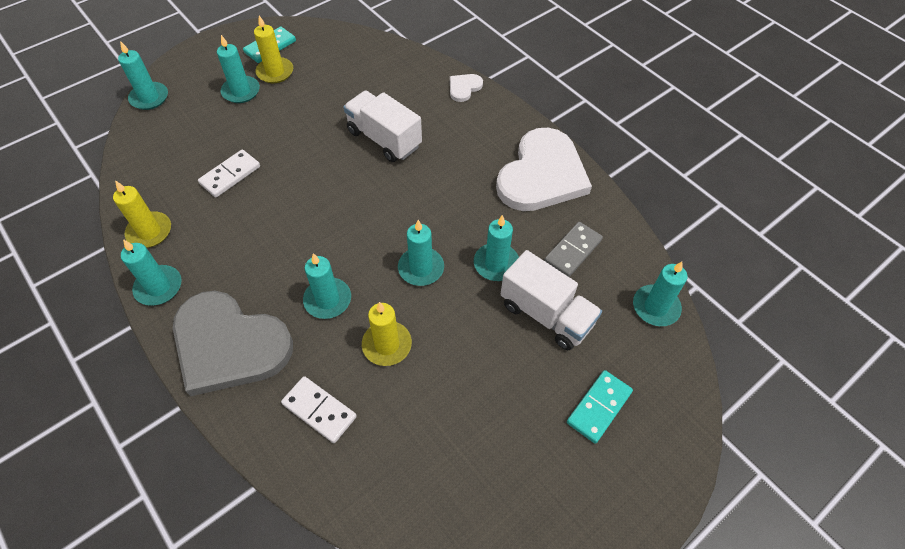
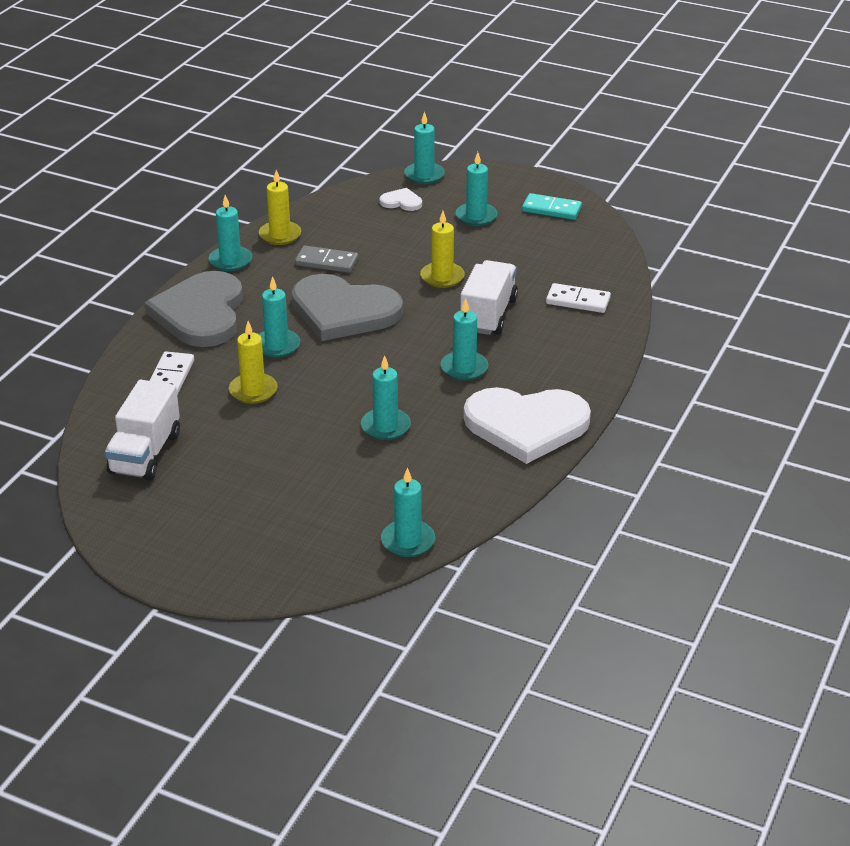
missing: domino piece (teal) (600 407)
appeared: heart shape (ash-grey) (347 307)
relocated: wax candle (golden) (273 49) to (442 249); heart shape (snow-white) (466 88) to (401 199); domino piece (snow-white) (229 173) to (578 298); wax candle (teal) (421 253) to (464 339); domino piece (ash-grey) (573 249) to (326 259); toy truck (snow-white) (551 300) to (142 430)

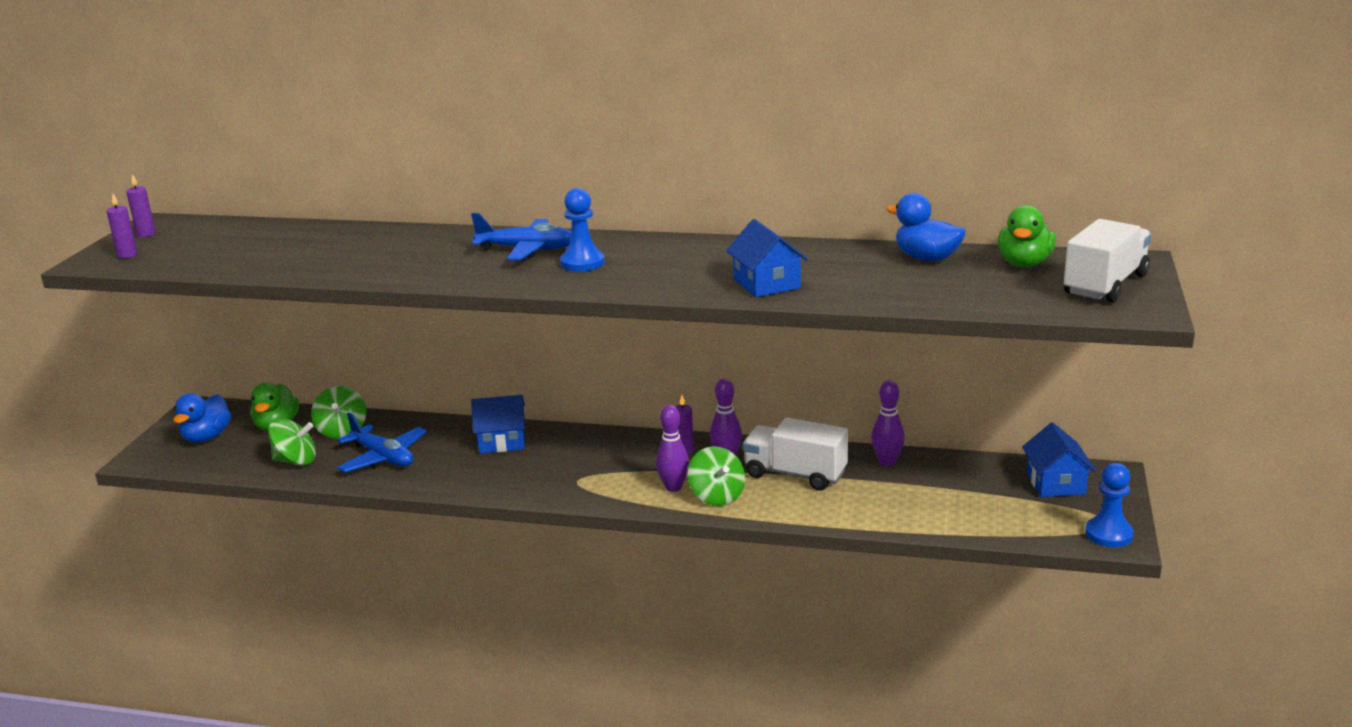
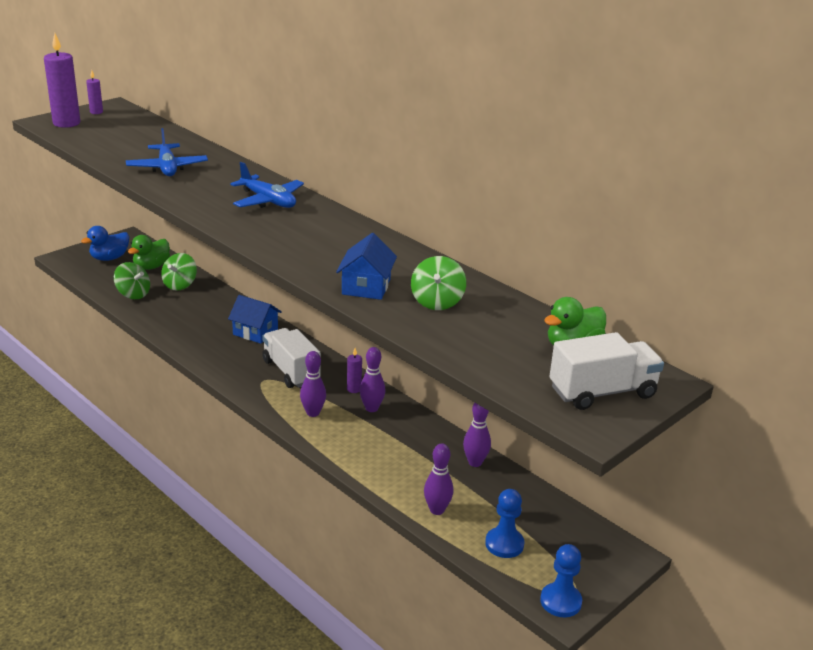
missing: rubber duck (cobalt) (926 227); toy house (cobalt) (1059 459)
appeared: tenpin (violet) (438 479)
relocated: game pawn (cobalt) (582 229) to (504 523); aeroplane (cobalt) (382 442) to (167 152); toy truck (snow-white) (795 453) to (291 358); toy top (green) (716 476) to (438 283)
size: wax candle (violet) (122 225) = (62 80) x2.03

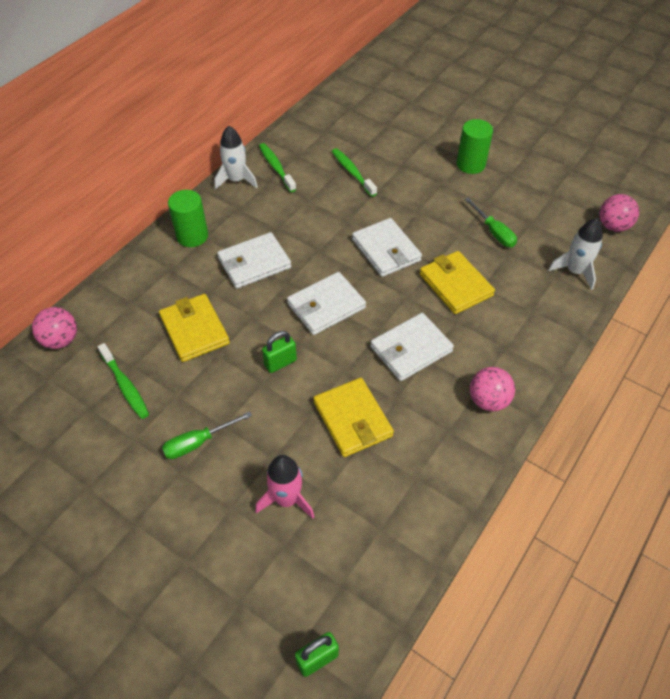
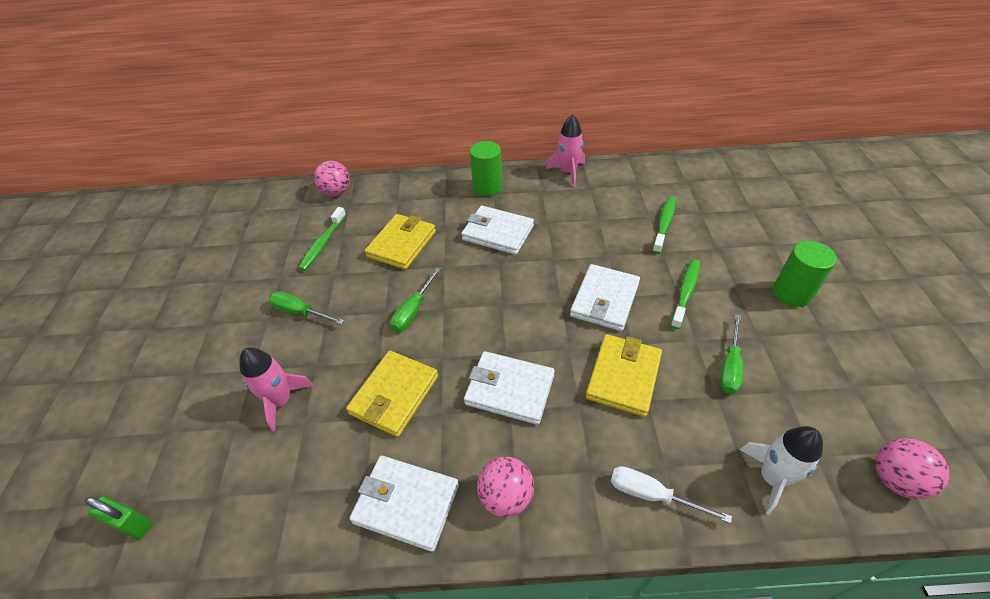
appeared: flat screwdriver (snow-white) (671 495)
relocated: tooth brush (green) (277 167) to (685 294); billfold (snow-white) (326 303) to (404 504)
exchanged: small lock (green) (279 352) to flat screwdriver (green) (415 299)
colour: toy rocket (snow-white) (236 158) to toy rocket (pink) (565 150)

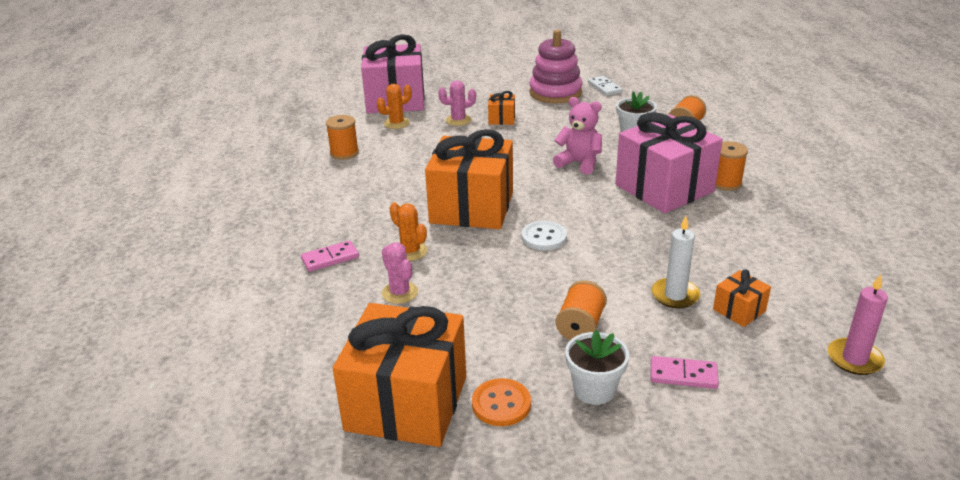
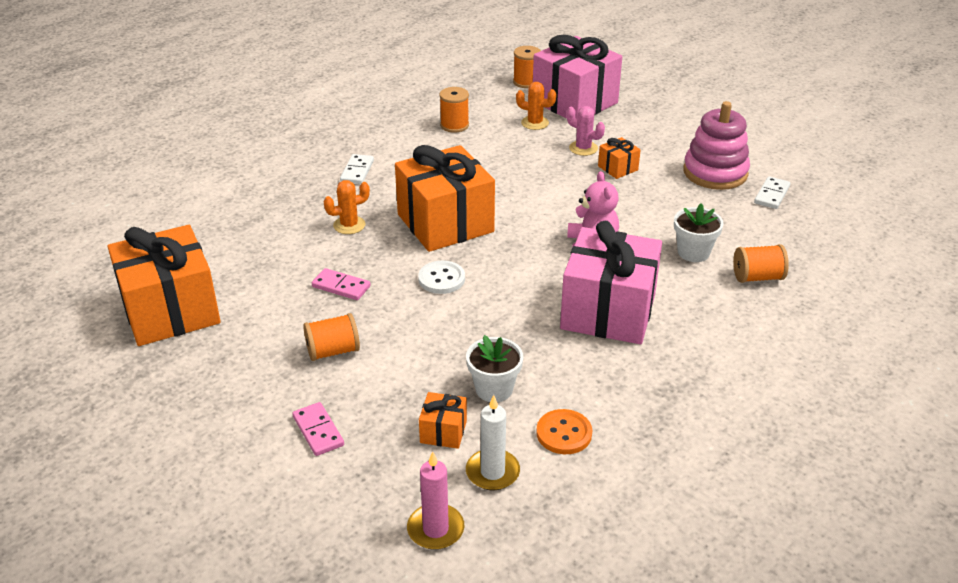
missing: saguaro cactus (pink) (400 273)
appeared: domino piece (snow-white) (357 169)
relocated: bobbin (orange) (731 166) to (527 67); wax candle (snow-white) (676 262) to (493 442); domino piece (pink) (330 256) to (341 284); potted plant (snow-white) (597 367) to (494 368); shirt button (orange) (501 402) to (564 431)
spun: saguaro cactus (orange) (408 231) = (346 207) 60 degrees clockwise

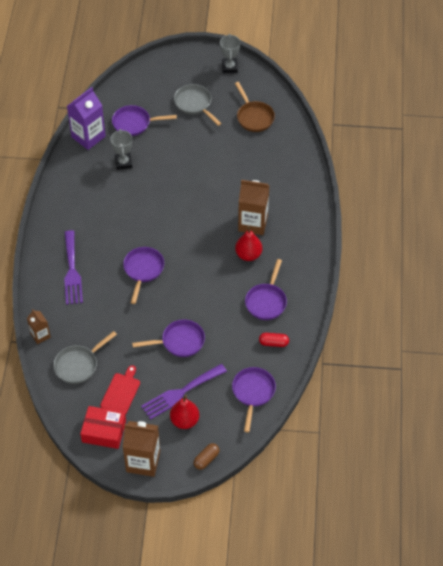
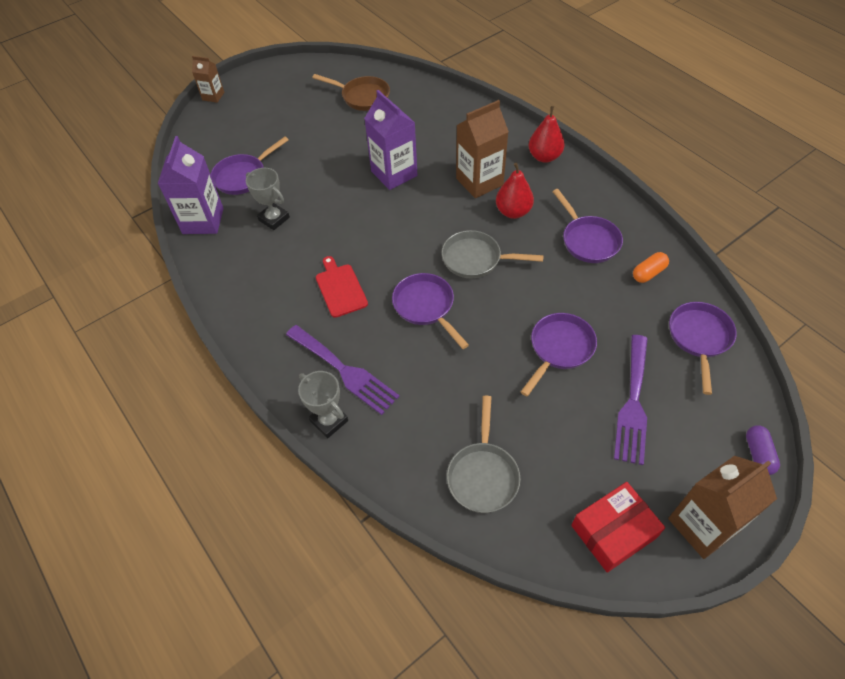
appeared: juice carton (violet) (390 140)
relocated: award cup (ash-grey) (230 53) to (323 404); pan (ash-grey) (198 105) to (492 254); juice carton (brown) (39 326) to (208 79); cutting board (red) (120 390) to (342 287); toy pear (red) (184 412) to (547 134)
colour: capsule (red) (274 340) to capsule (orange) (651 267); capsule (brown) (206 456) to capsule (violet) (763 450)
spun: pan (violet) (254 399) = (703 348) 45 degrees clockwise

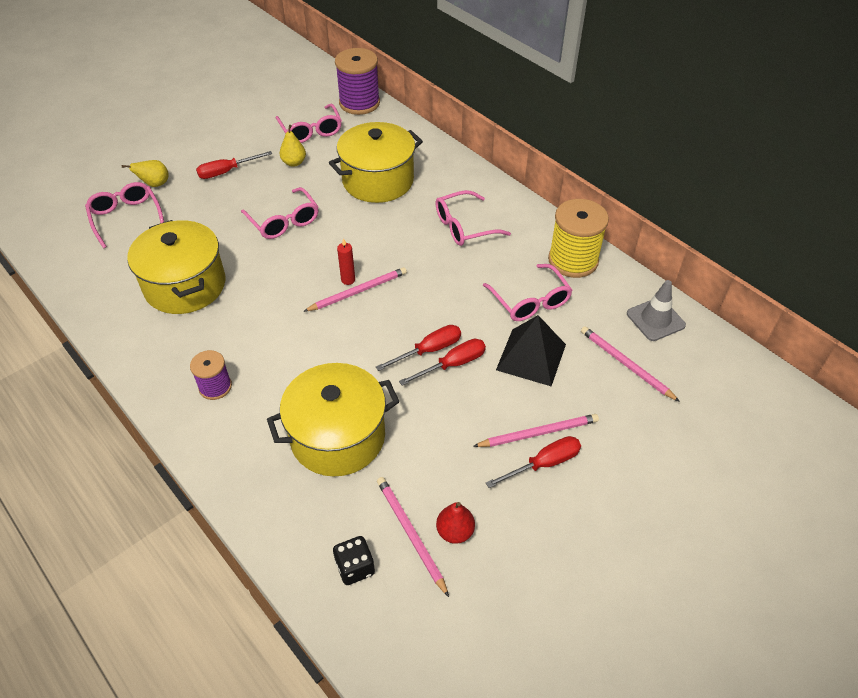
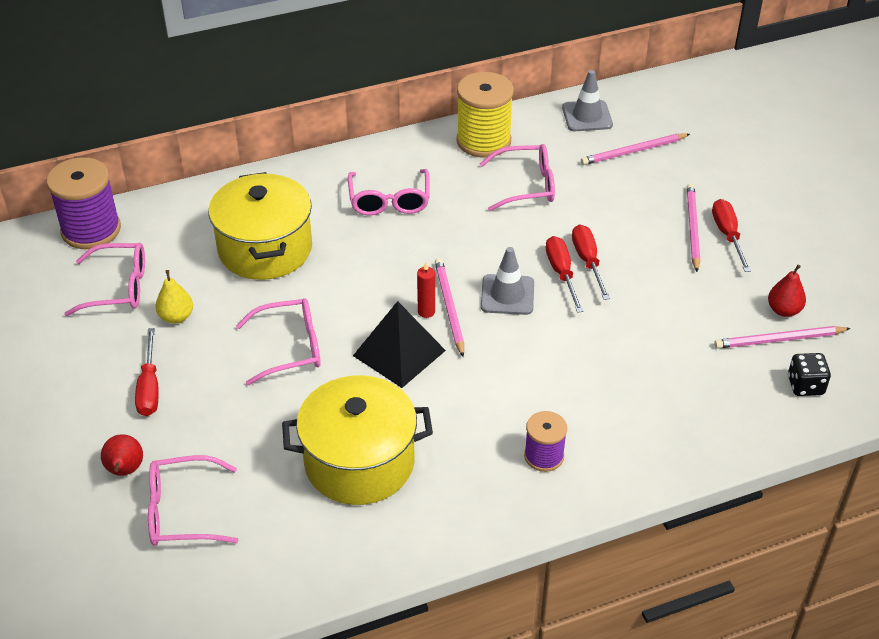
missing: stockpot (golden) (333 419)
appeared: traffic cone (ash-grey) (507 281)
relocated: pyramid shape (ebony) (531 350) to (399 344)
colour: toy pear (golden) (145 173) to toy pear (red) (122 455)

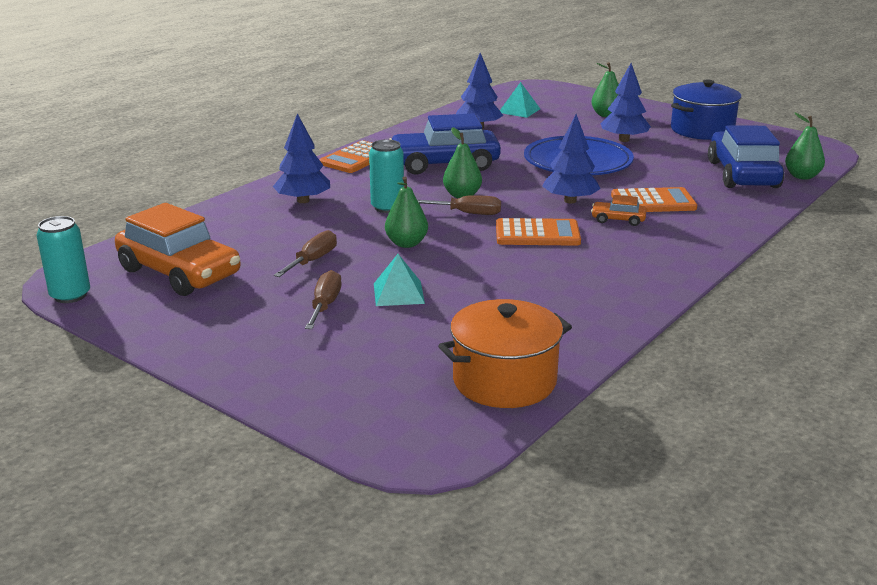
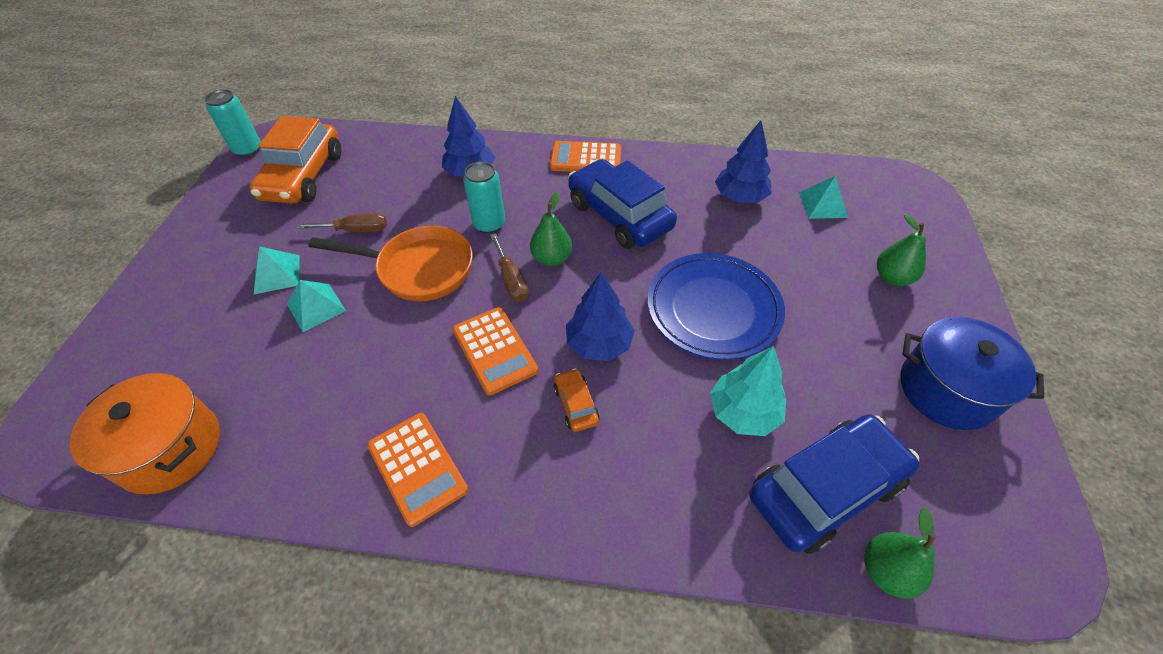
missing: tree (cobalt) (625 102)
appeared: tree (teal) (748 391)
relocated: pocket calculator (orange) (654 199) to (417 470)
exchanged: toy pear (green) (406 212) to pan (orange) (390 263); flat screwdriver (brown) (323 299) to pyramid shape (teal) (277 270)

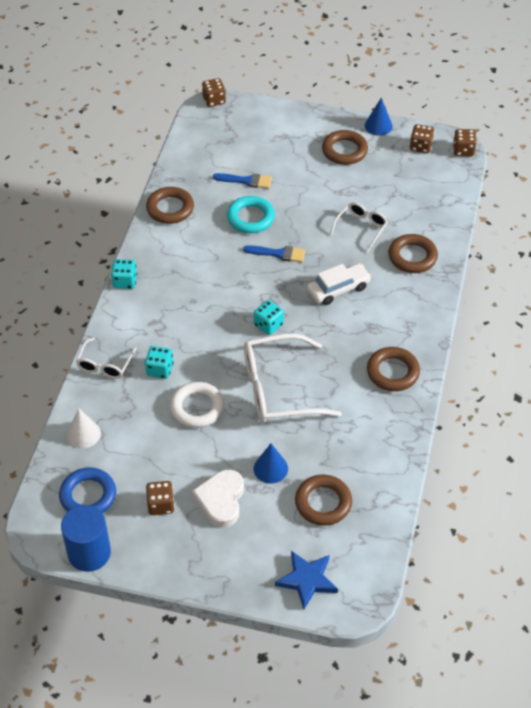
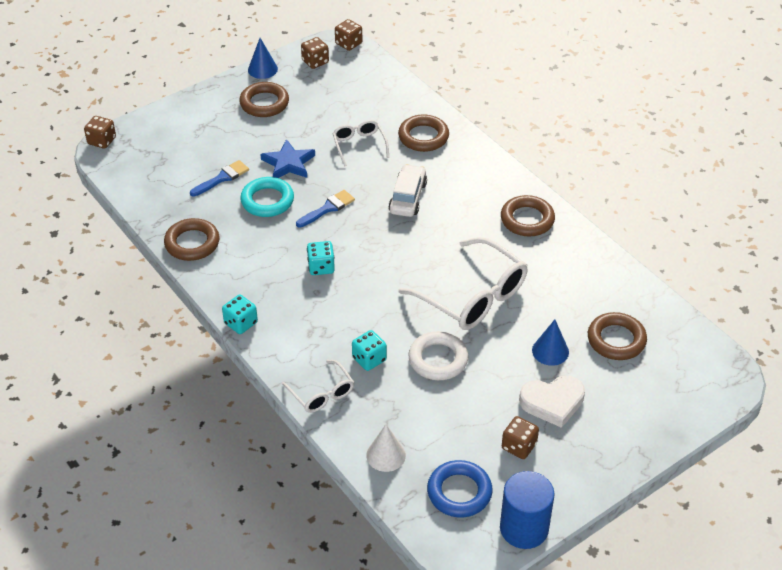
relocated: game die (teal) (269 317) to (321 258); star (cobalt) (306 580) to (287 158)
spun: glasses (snow-white) (293 378) = (463 283) 75 degrees counterclockwise; heart shape (snow-white) (218 498) = (552 402) 60 degrees counterclockwise

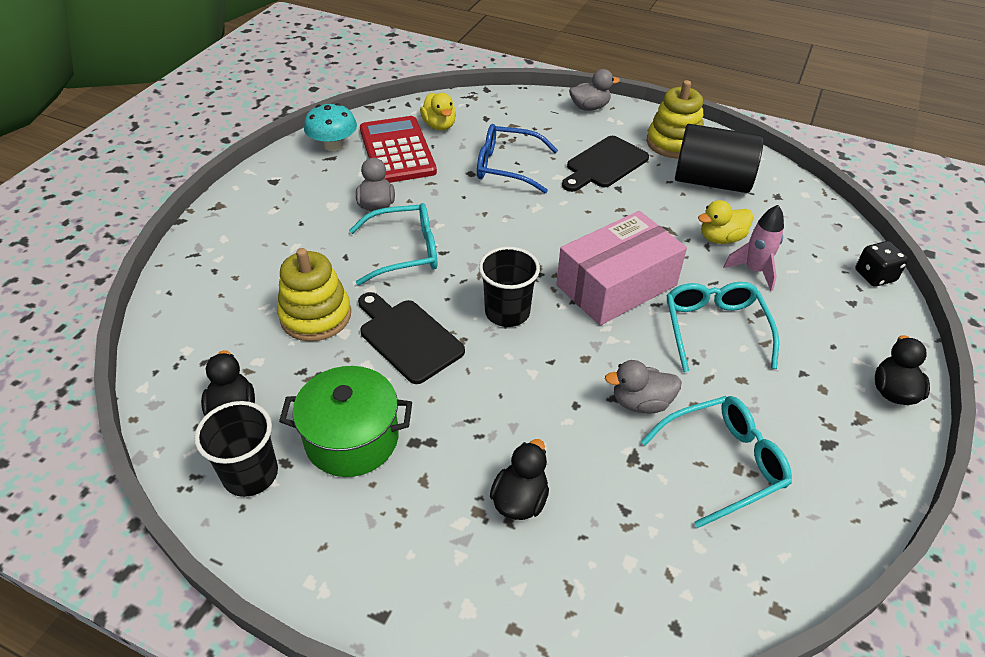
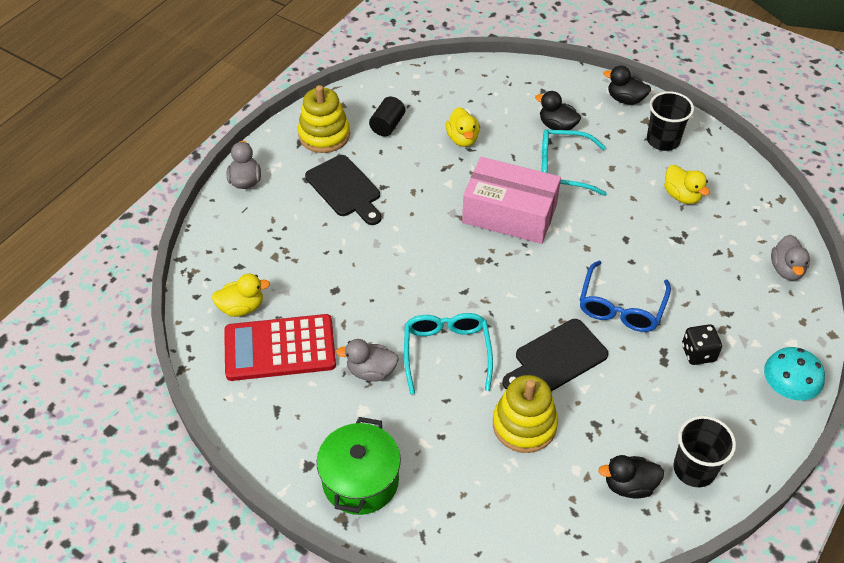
missing: toy rocket (pink) (753 248)
relocated: fungus (teal) (330 127) to (794 373); glasses (cobalt) (517 158) to (625 296); game die (ebony) (881 264) to (702 344); tumbler (ebony) (509 287) to (670 121); rubber duck (ash-grey) (643 386) to (790 257); stockpot (green) (345 421) to (359 466); rubber duck (ebony) (519 479) to (558 110)
exchanged: glasses (teal) (716 462) to rubber duck (golden) (687 184)
spun: parcel (pink) (621 268) = (511 200) 45 degrees counterclockwise
size: cylinder shape (ebony) (719 158) = (387 116) x0.51

